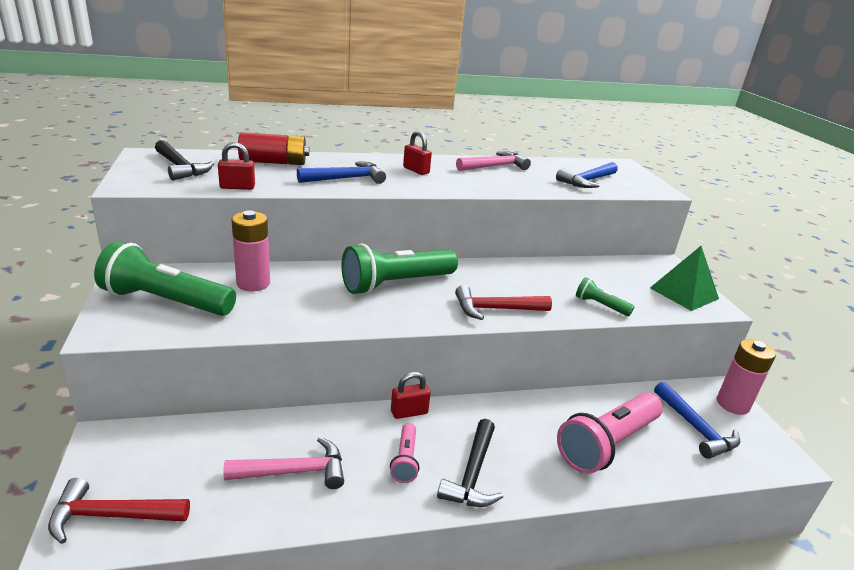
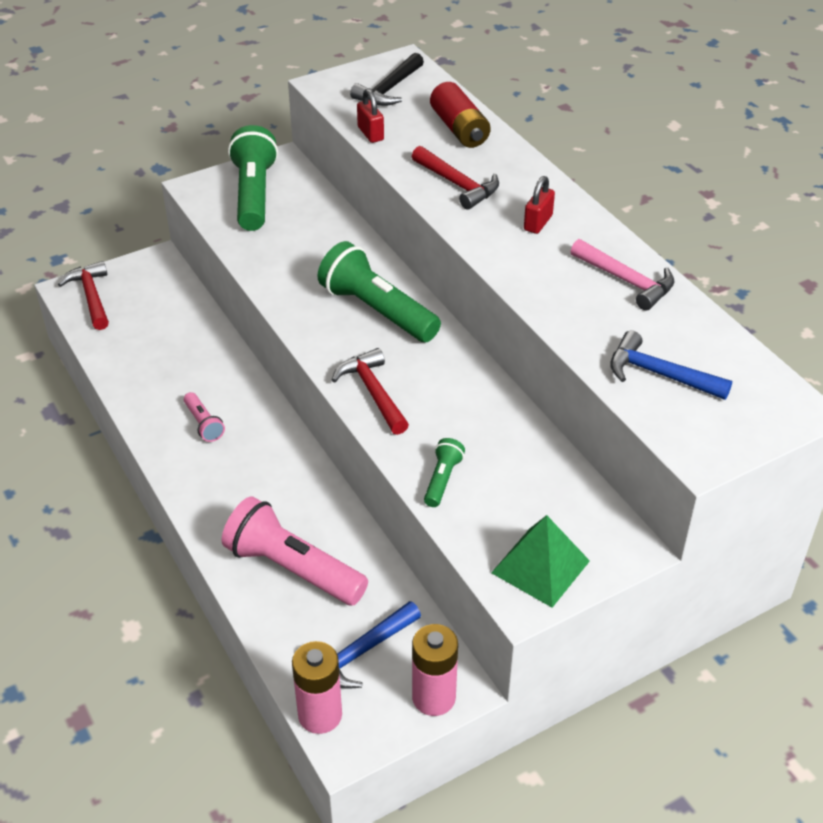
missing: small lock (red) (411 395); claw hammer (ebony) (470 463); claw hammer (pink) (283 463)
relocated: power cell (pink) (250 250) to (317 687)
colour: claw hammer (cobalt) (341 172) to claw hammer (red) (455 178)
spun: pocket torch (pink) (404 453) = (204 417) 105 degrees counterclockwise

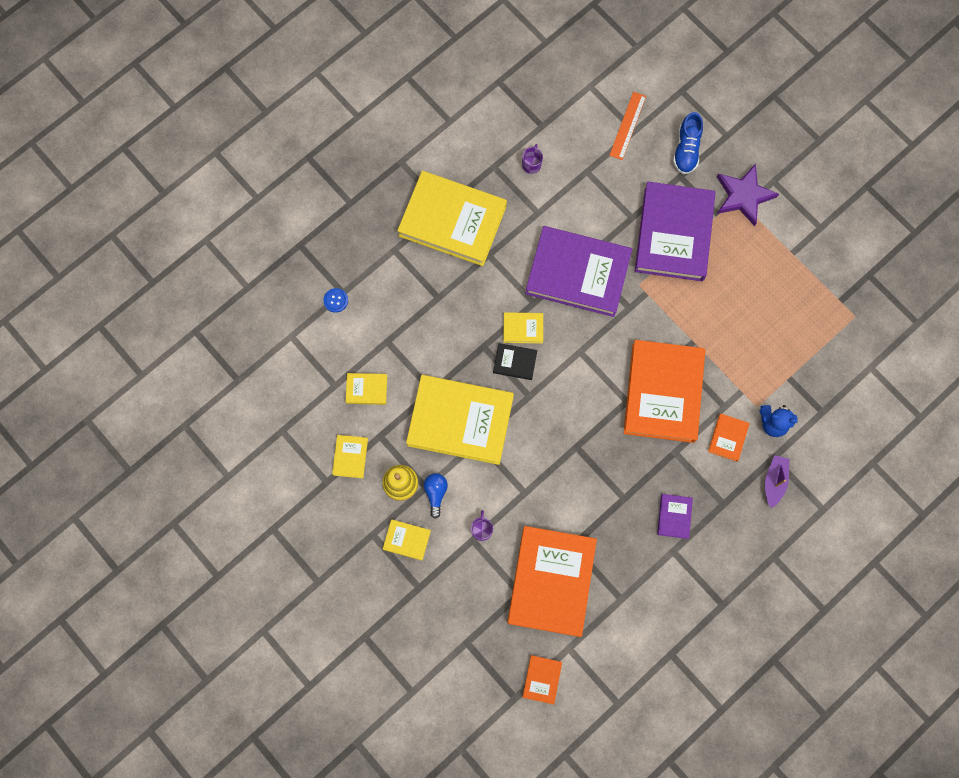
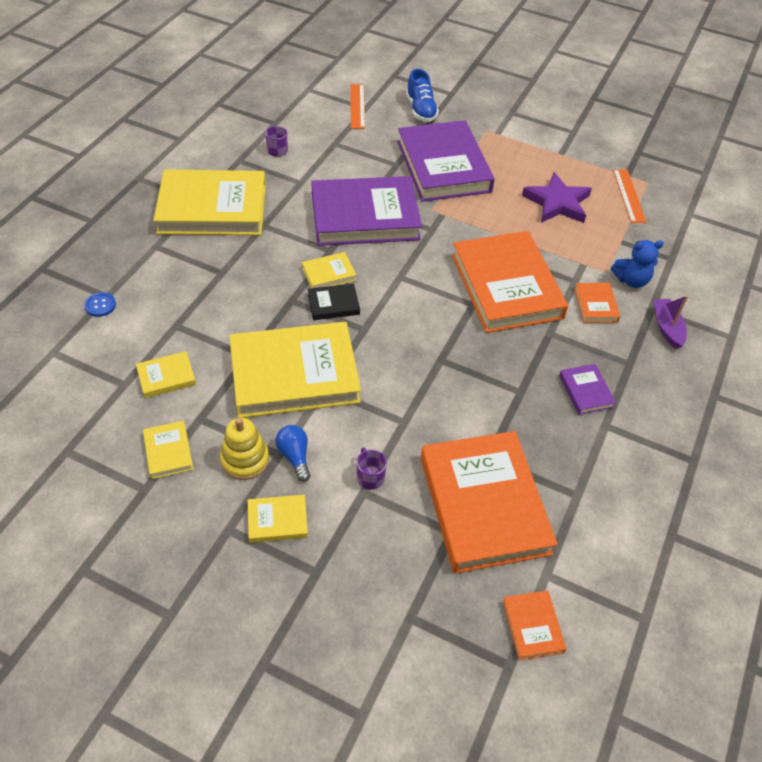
appeared: ruler (orange) (629 196)
relocated: star (violet) (748 195) to (557 197)

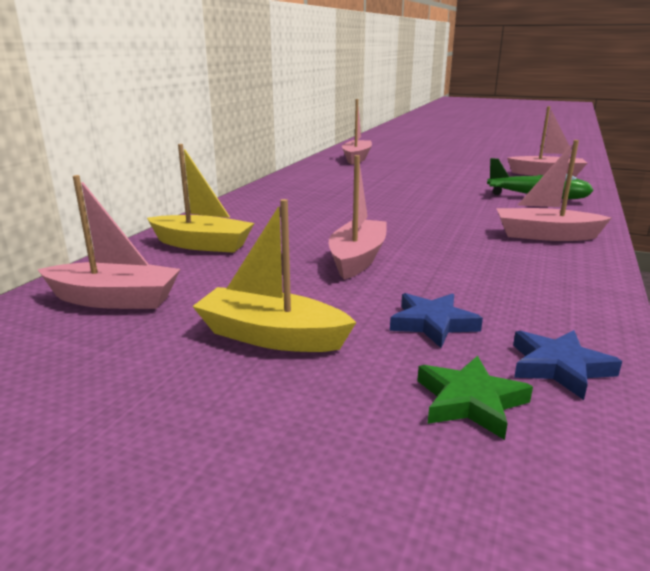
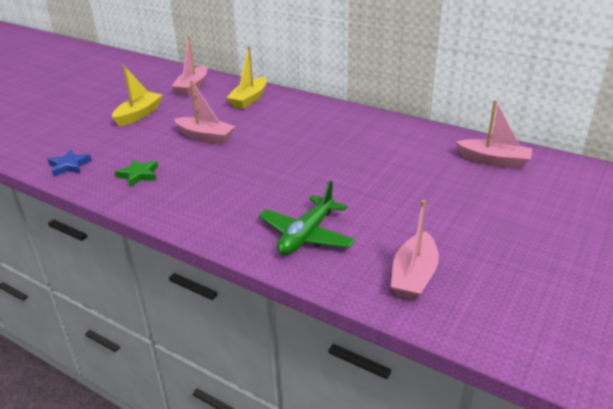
missing: sailboat (pink) (553 190); star (cobalt) (436 320)
relocated: star (green) (475 397) to (136 173)

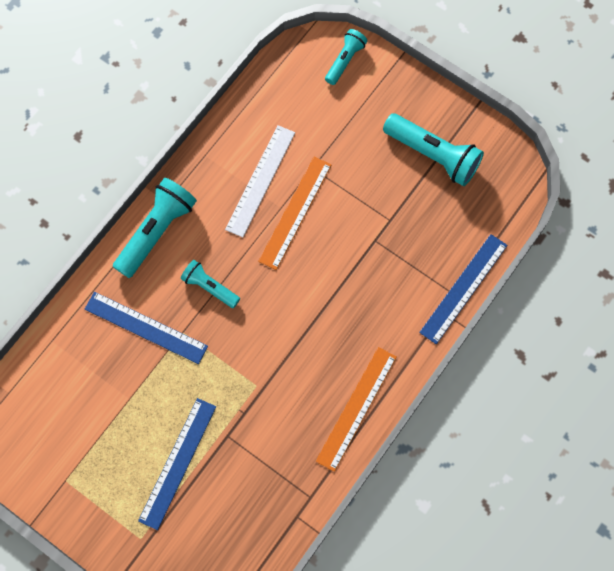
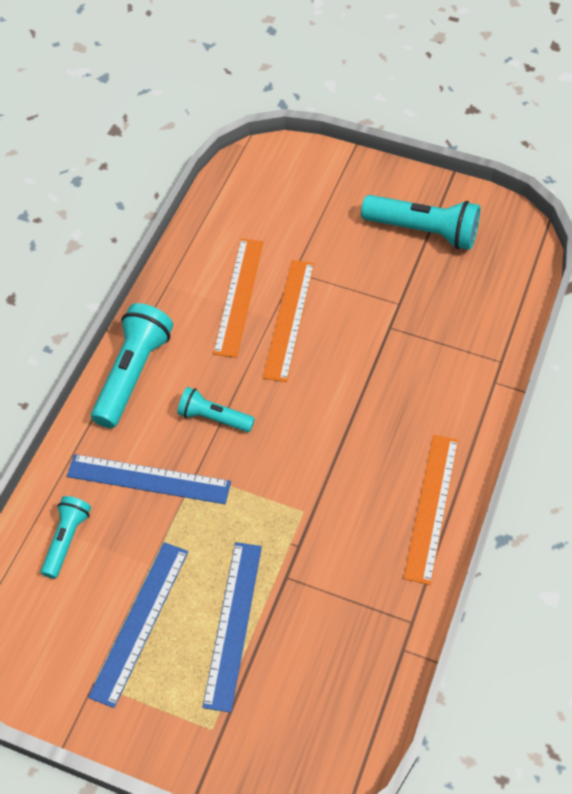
relocated: pocket torch (teal) (346 57) to (66 537); ruler (cobalt) (463 289) to (138 625)
colour: ruler (snow-white) (260 181) to ruler (orange) (238 298)

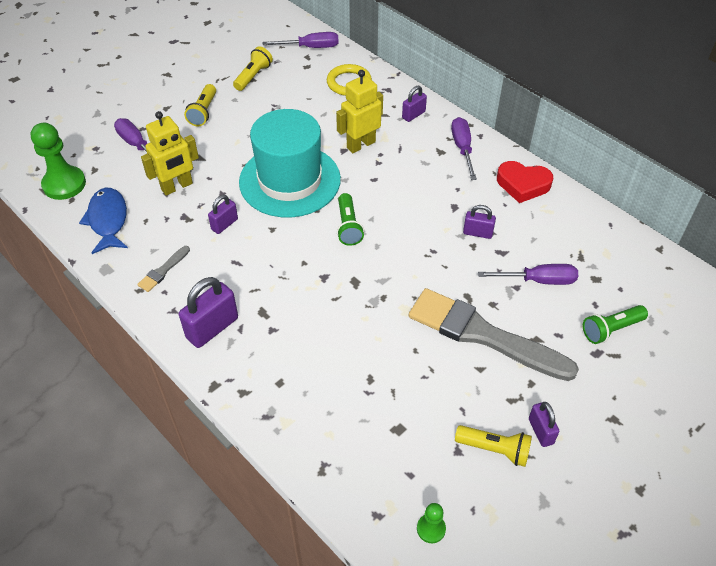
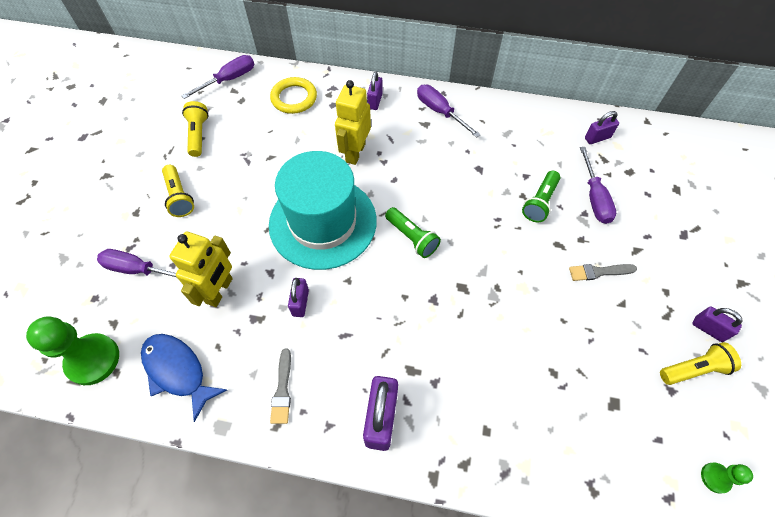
missing: heart shape (red) (525 182)
relocated: small lock (violet) (479 222) to (602 127); pocket torch (green) (615 324) to (541 196)
spun: flat screwdriver (violet) (528 274) = (598 185) 120 degrees clockwise
size: paintbrush (ash-grey) (494 334) = (603 272) x0.41

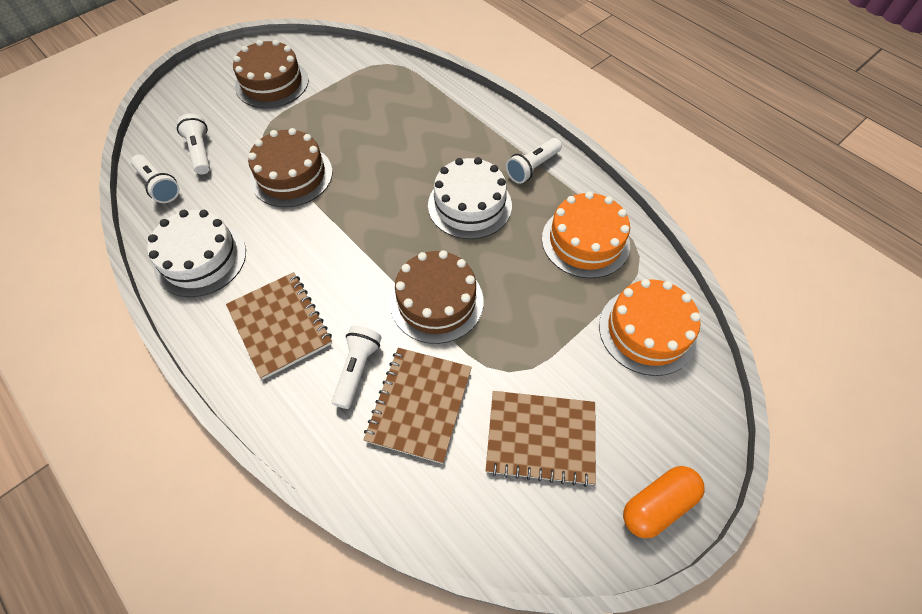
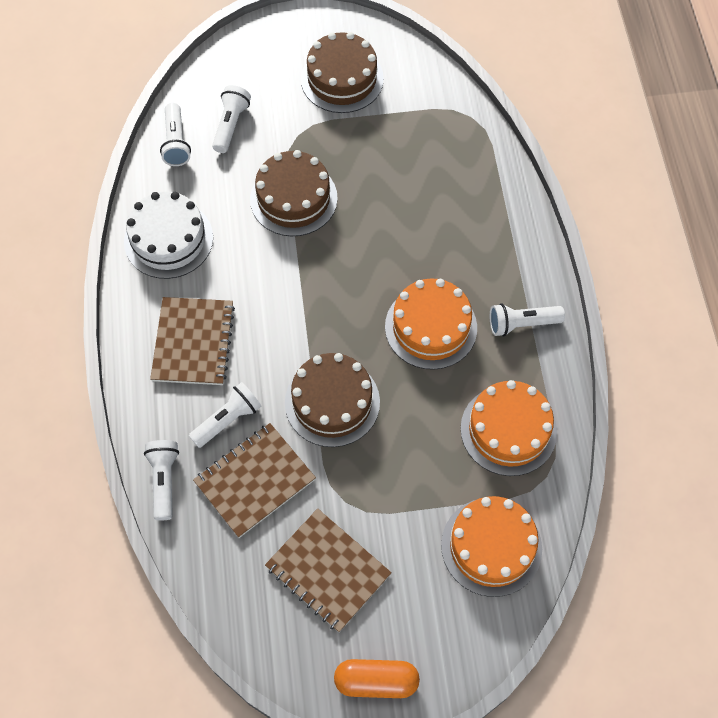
appeared: pocket torch (snow-white) (161 480)
colour: cake (snow-white) (470 198) to cake (orange) (431 324)

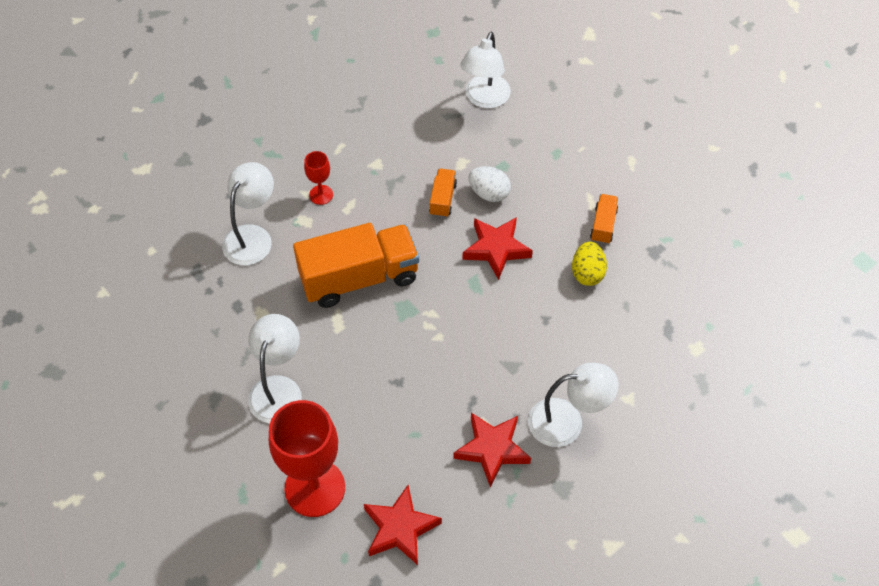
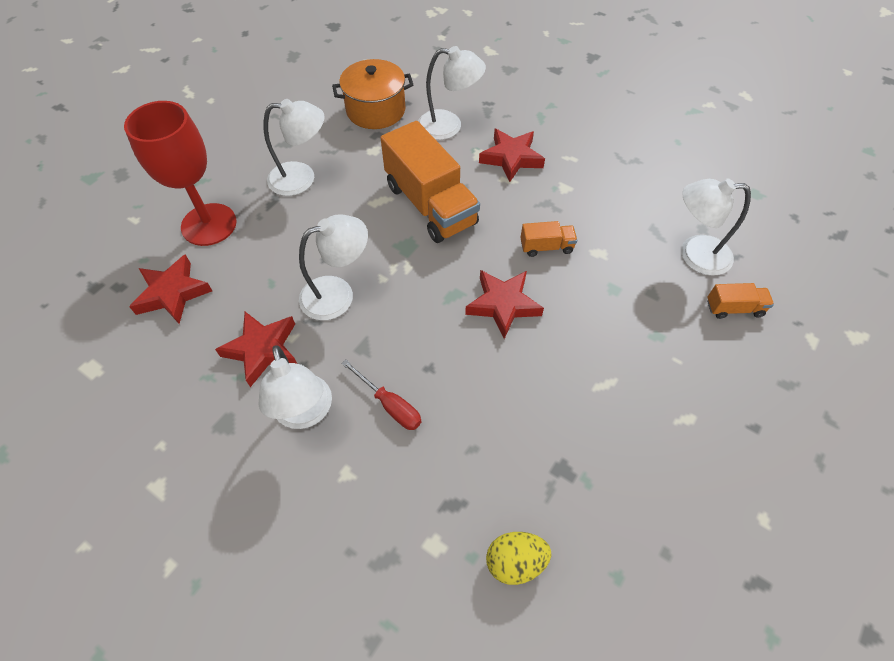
missing: egg shape (snow-white) (489 184)
appeared: stockpot (orange) (373 94); desk lamp (snow-white) (333 267); flat screwdriver (red) (381 394)
relocated: toy truck (orange) (604 219) to (740 301); egg shape (golden) (589 263) to (518 558)
exchanged: goblet (red) (318 178) to star (red) (512 155)

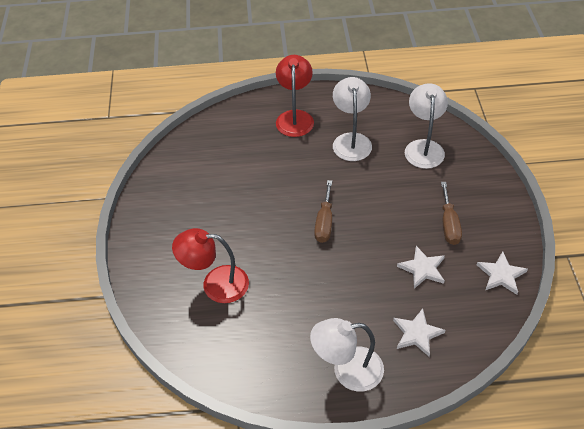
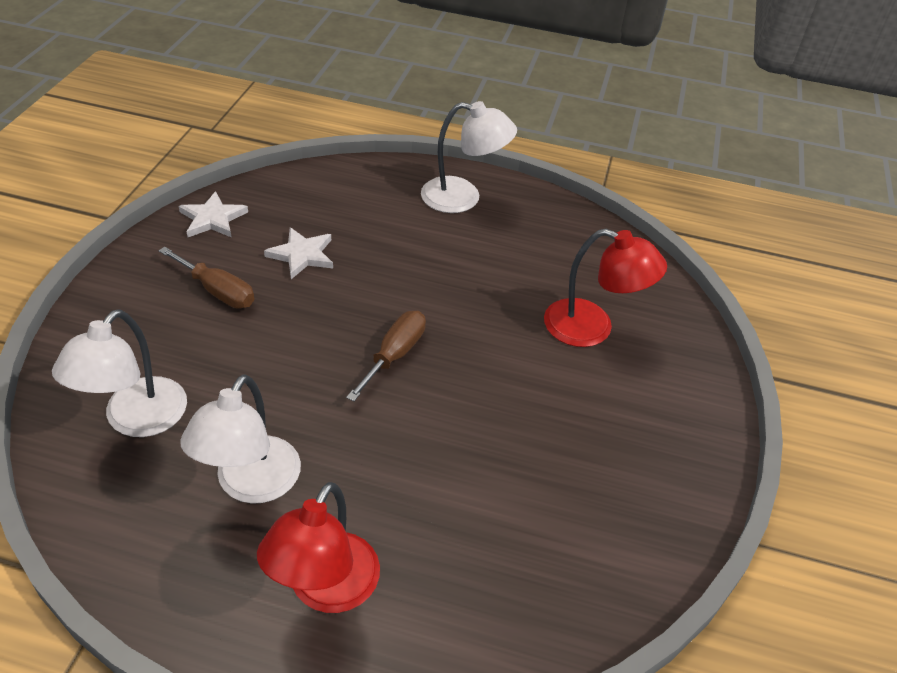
missing: star (snow-white) (419 332)
spun: flat screwdriver (brown) (451 213) = (206 277) 105 degrees clockwise

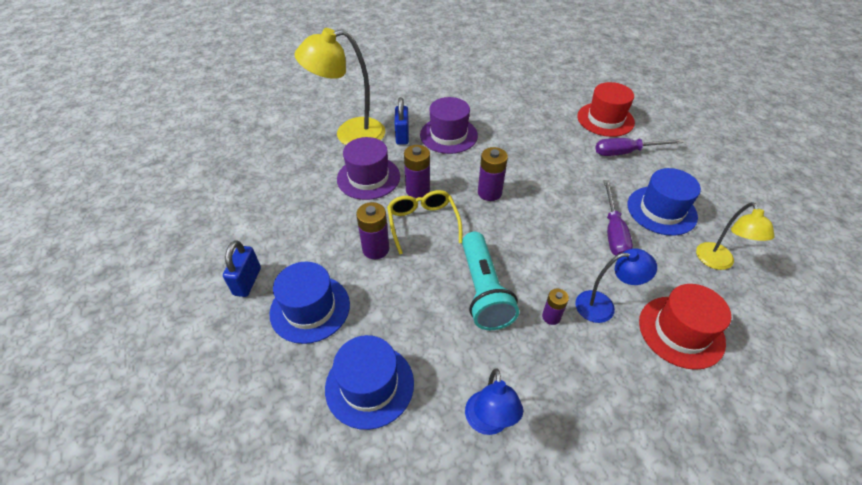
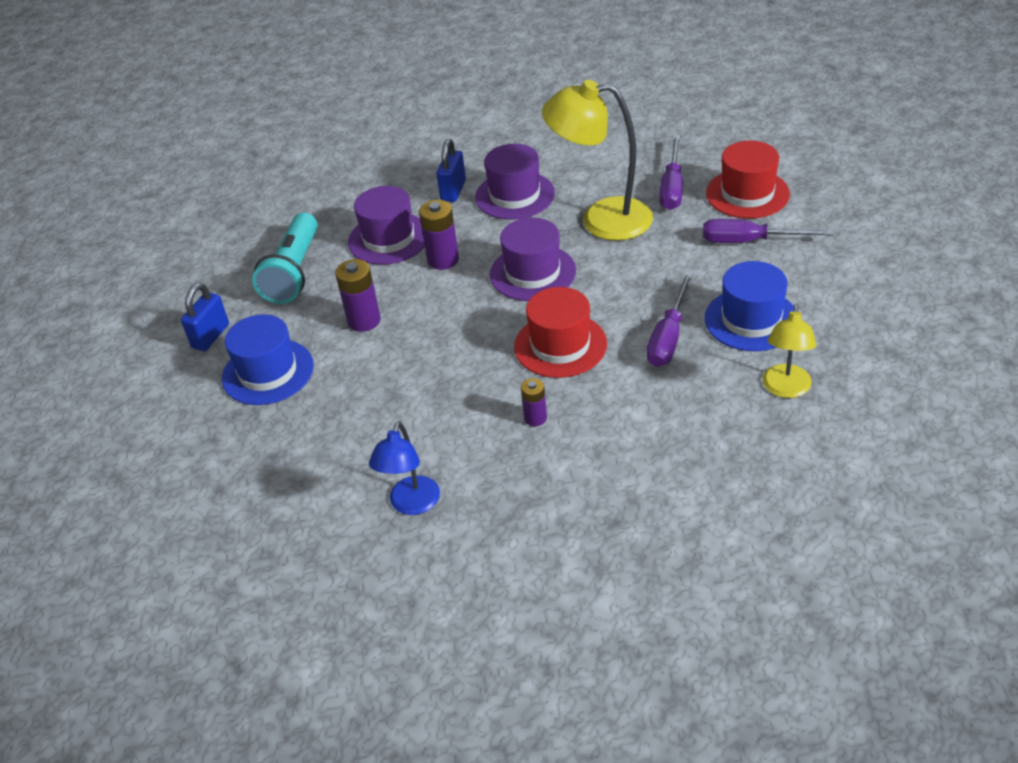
missing: glasses (golden) (424 222); desk lamp (cobalt) (616 285); hat (cobalt) (369 382)
appeared: flat screwdriver (violet) (671 172)
relocated: desk lamp (golden) (339 86) to (597 160); pocket torch (teal) (490 281) to (285 258); hat (red) (685 327) to (560 332)
exchanged: power cell (violet) (493 174) to hat (violet) (533 259)

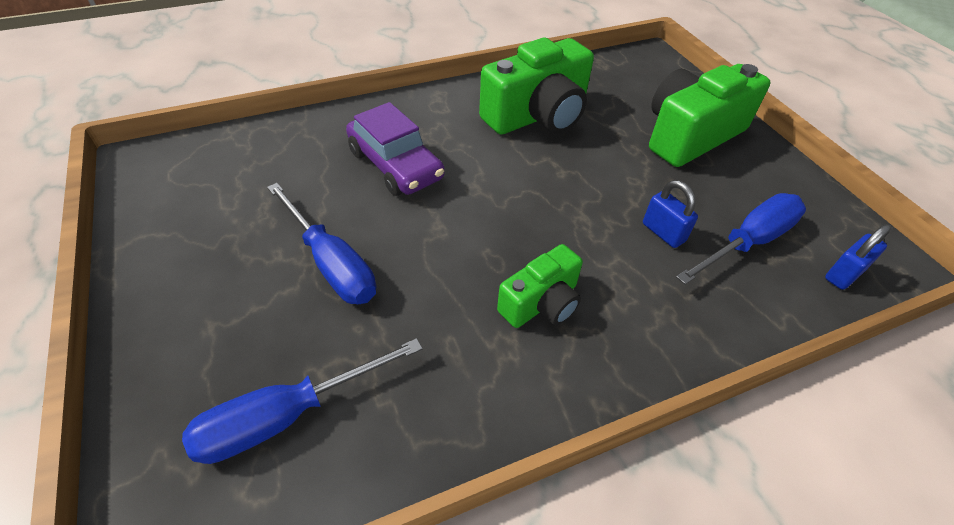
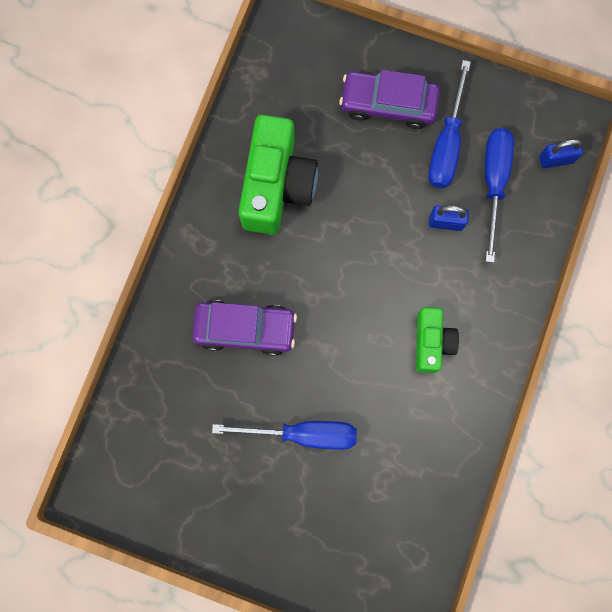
relocated: flat screwdriver (cobalt) (302 401) to (449 124)
exchanged: compact camera (green) (710 115) to automobile (violet) (389 99)
spun: small lock (cobalt) (858 257) = (561 153) 75 degrees clockwise

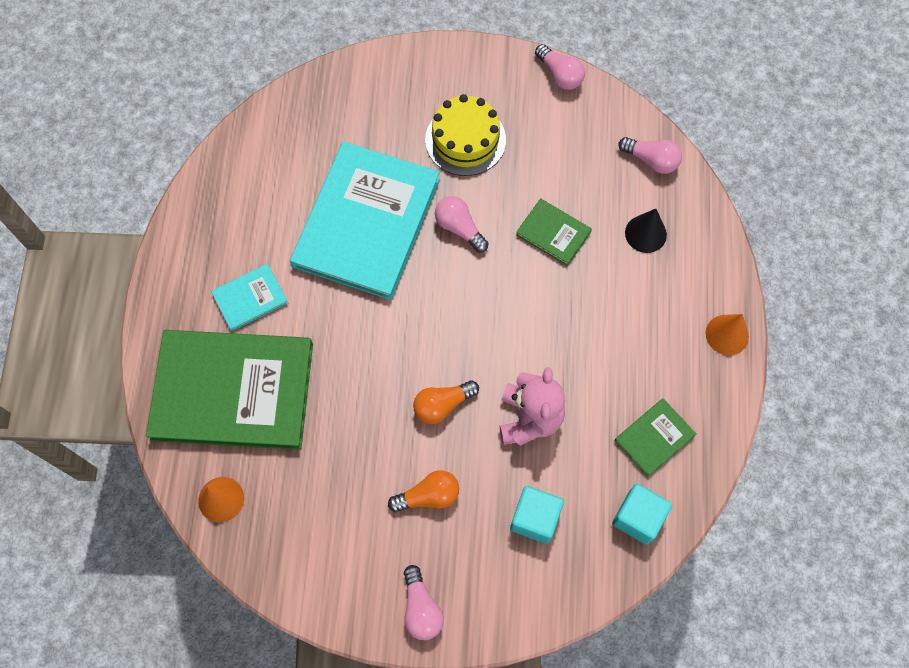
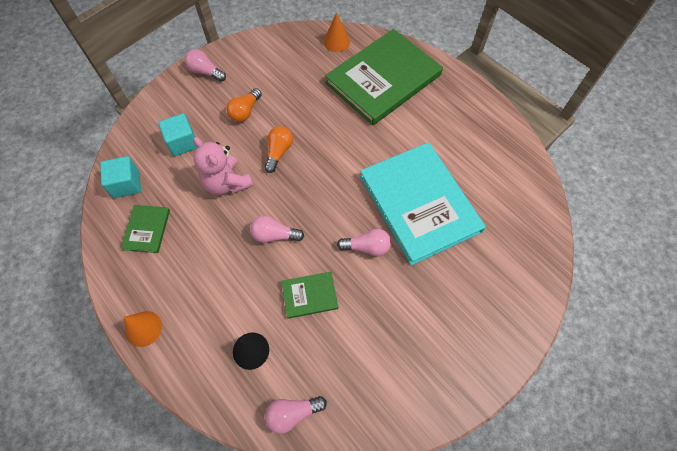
missing: cake (golden) (465 135); hardback (teal) (249 297)
relocated: bulb (pink) (560 67) to (277 229)

